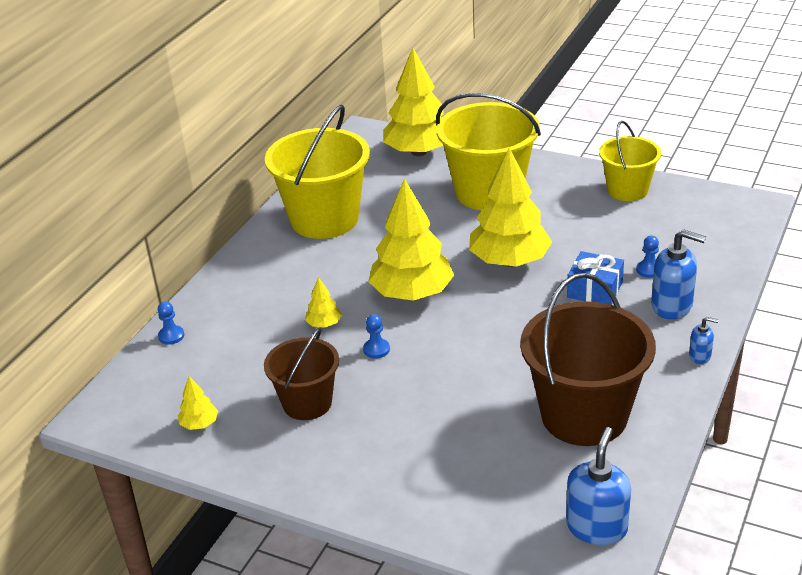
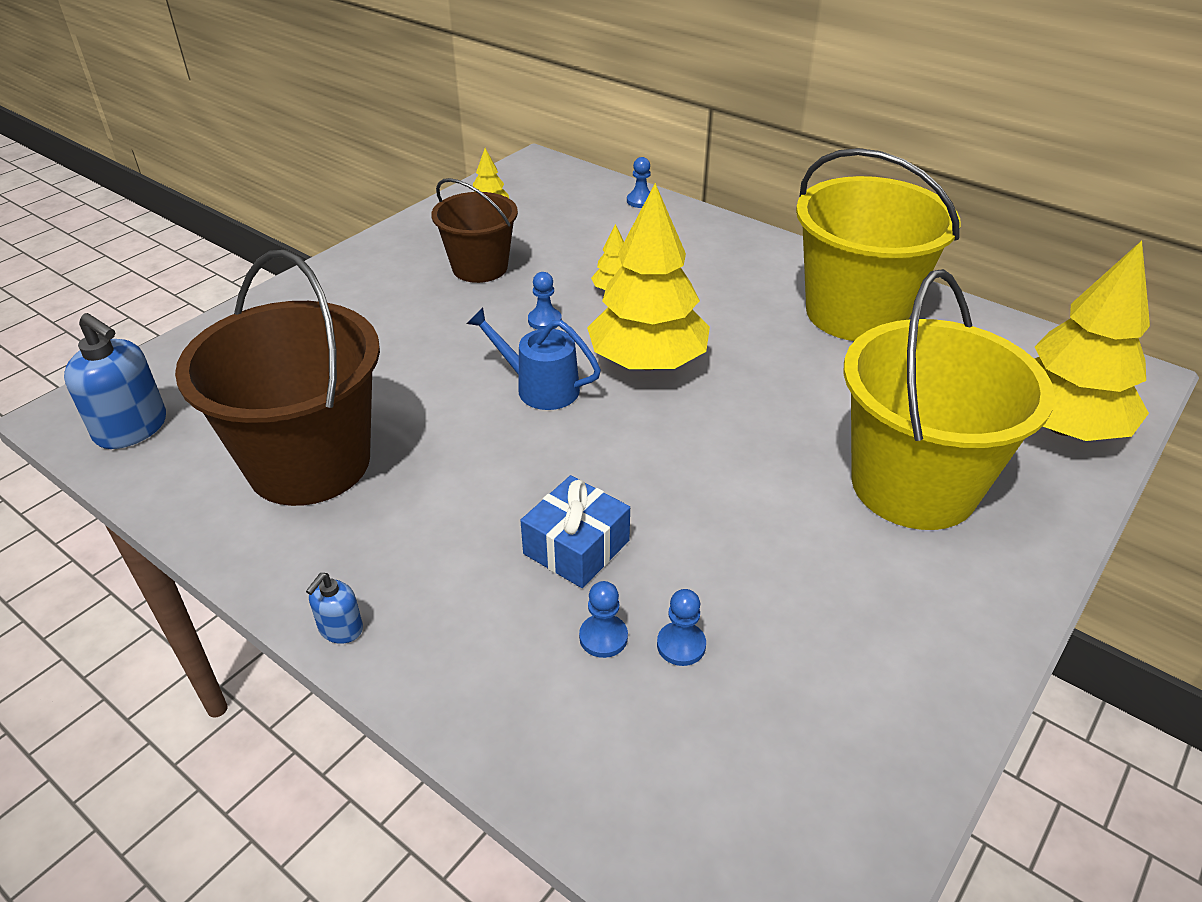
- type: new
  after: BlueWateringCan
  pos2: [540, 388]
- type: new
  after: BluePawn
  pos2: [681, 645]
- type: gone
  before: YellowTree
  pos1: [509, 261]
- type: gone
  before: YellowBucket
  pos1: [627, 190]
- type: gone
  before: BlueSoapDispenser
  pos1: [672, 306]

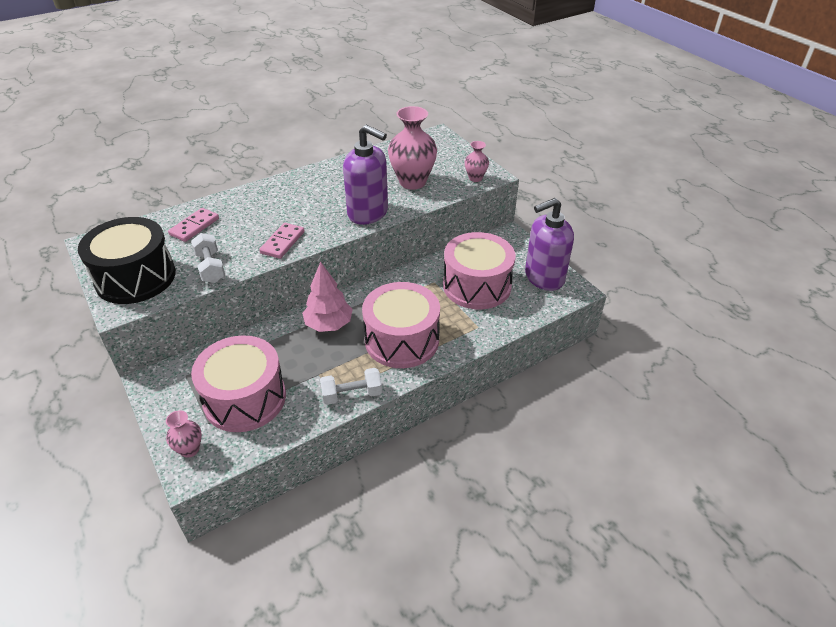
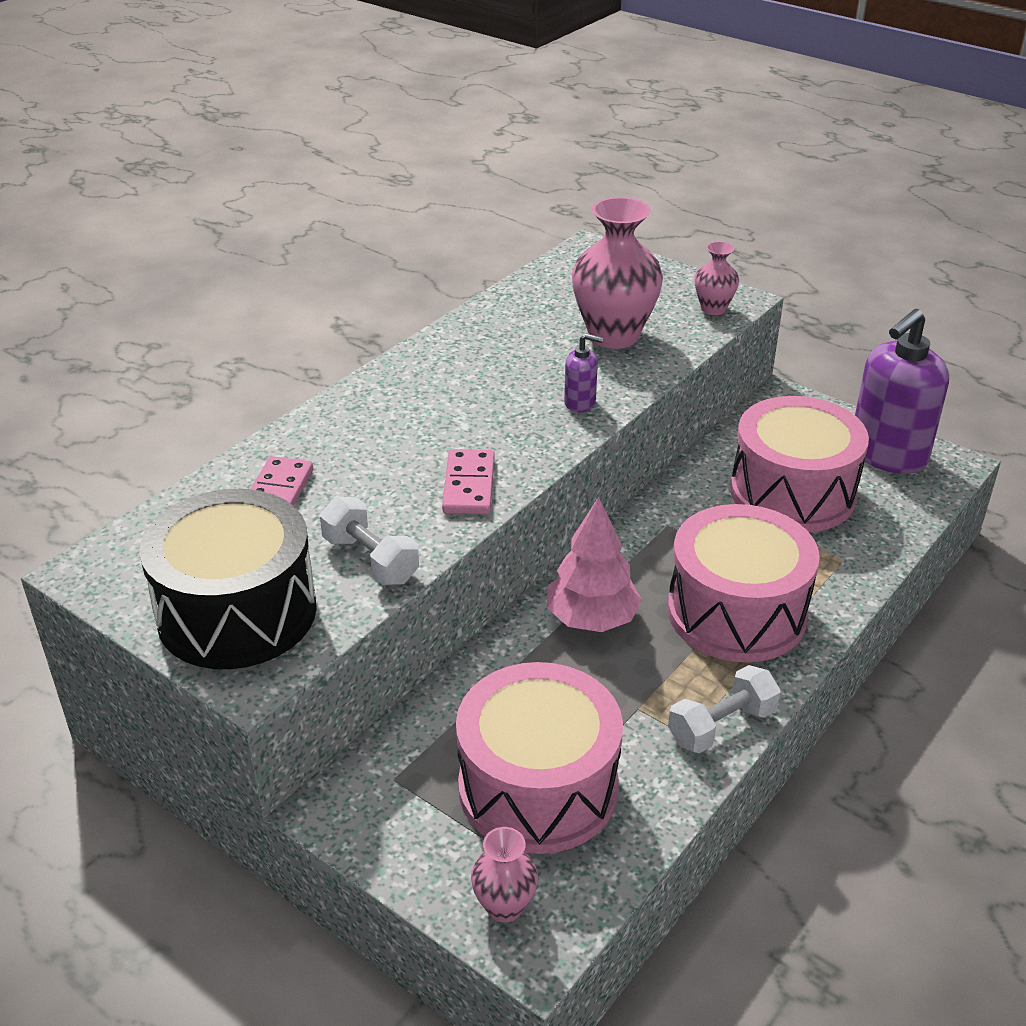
- type: scaled
  before: PurpleSoapDispenser
  pos1: [368, 213]
  pos2: [580, 403]
  scale: 0.44

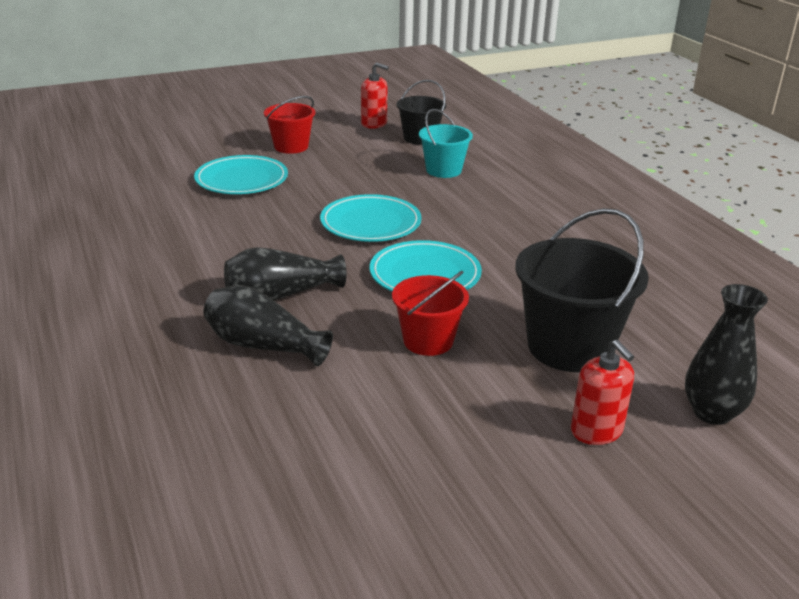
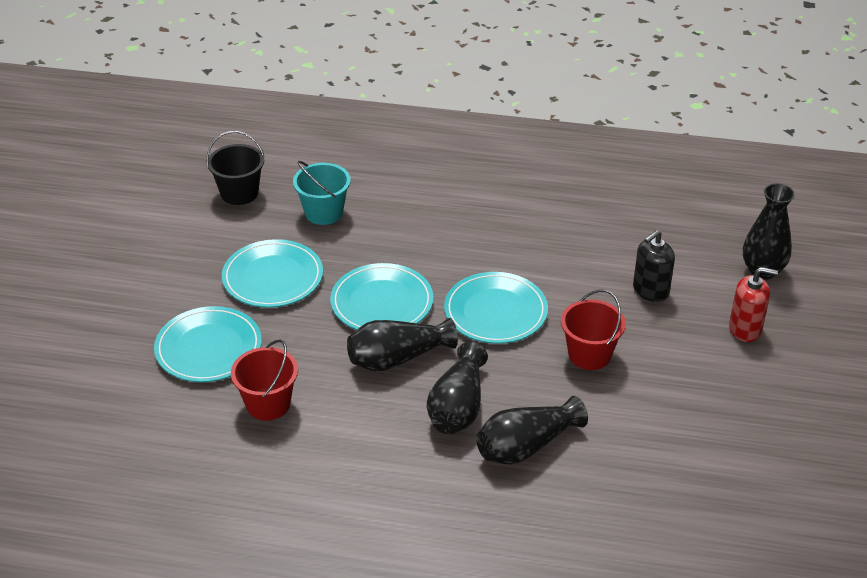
- type: new
  after: TurquoisePlate
  pos2: [273, 277]
- type: shifted
  before: RedBucket
  pos1: [291, 147]
  pos2: [268, 404]
- type: new
  after: BlackVase
  pos2: [397, 358]
- type: swapped
  before: BlackBucket
  after: BlackSoapDispenser
  pos1: [569, 347]
  pos2: [650, 290]
- type: gone
  before: RedSoapDispenser
  pos1: [374, 124]

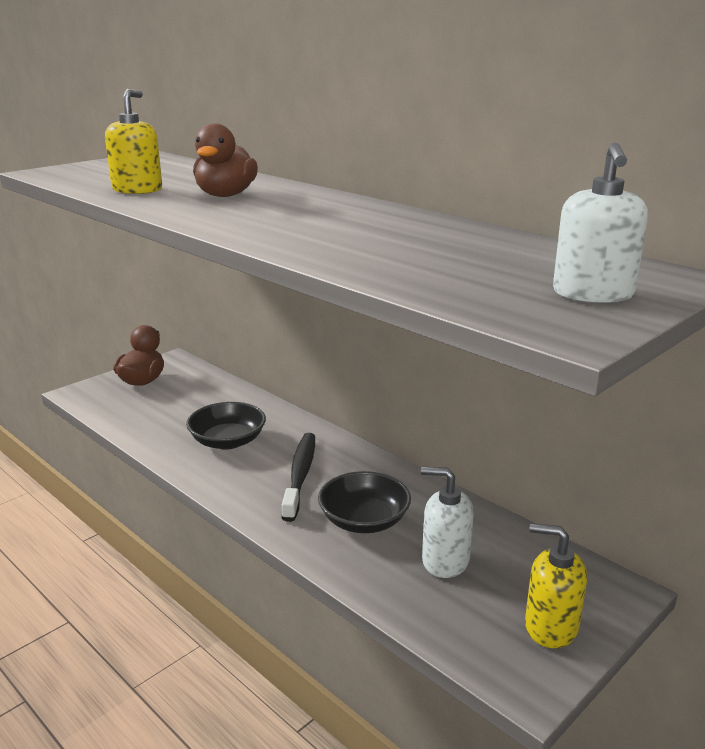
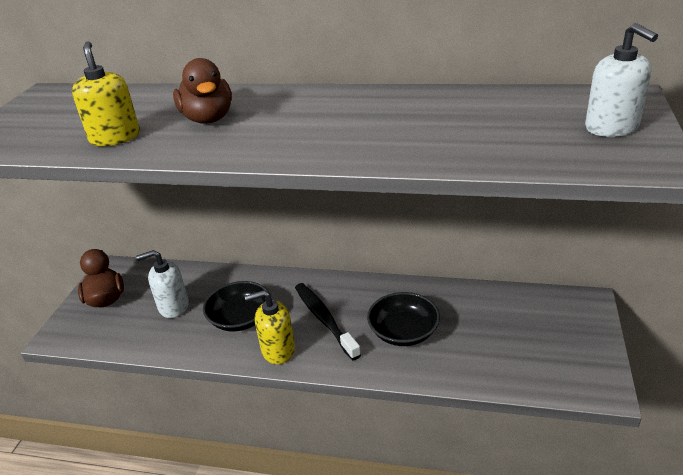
- type: shifted
  before: WhiteSoapDispenser
  pos1: [445, 561]
  pos2: [173, 306]
- type: shifted
  before: YellowSoapDispenser
  pos1: [550, 627]
  pos2: [278, 350]

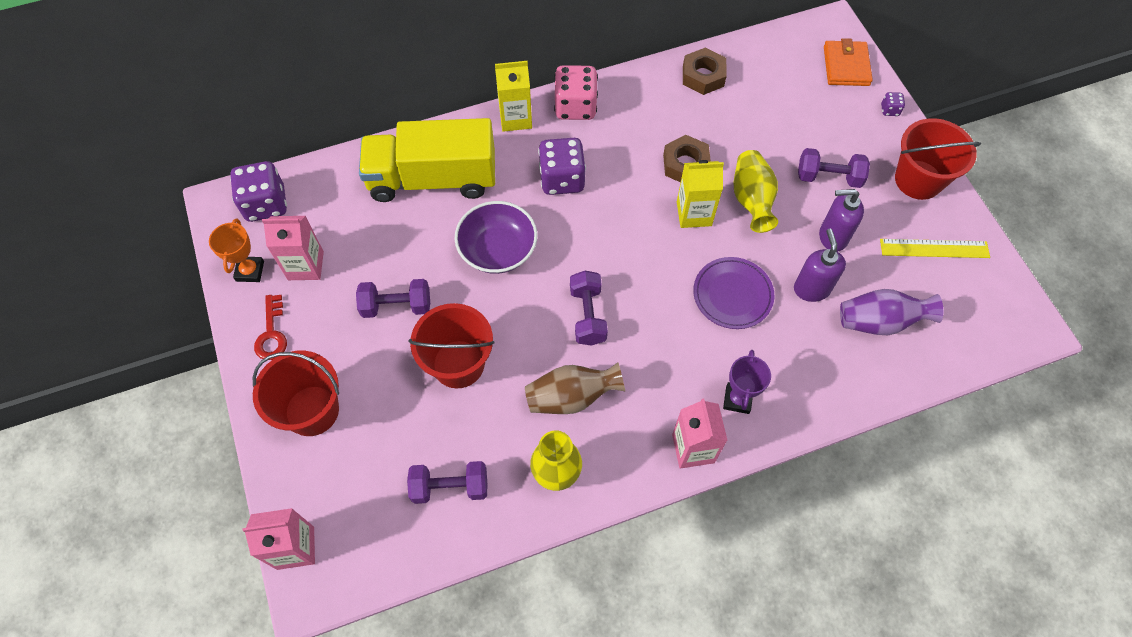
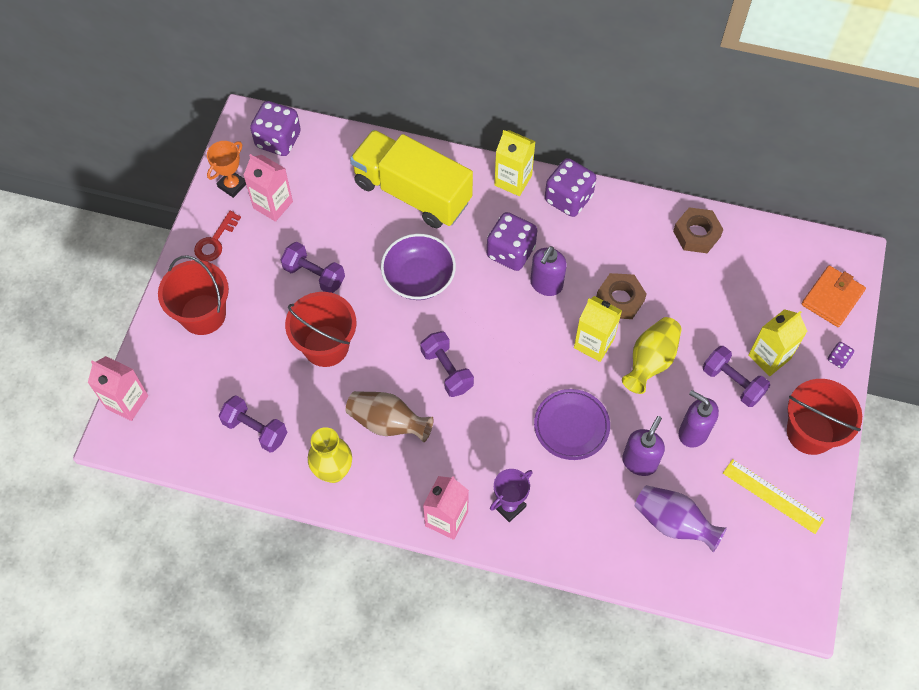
- type: rotated
  before: PurpleDumbbell
  pos1: [587, 315]
  pos2: [447, 370]
  turn: -60
- type: new
  after: PurpleSoapDispenser
  pos2: [546, 284]
- type: repainted
  before: PinkDice
  after: PurpleDice
  pos1: [575, 107]
  pos2: [568, 198]
- type: new
  after: YellowCarton
  pos2: [769, 357]

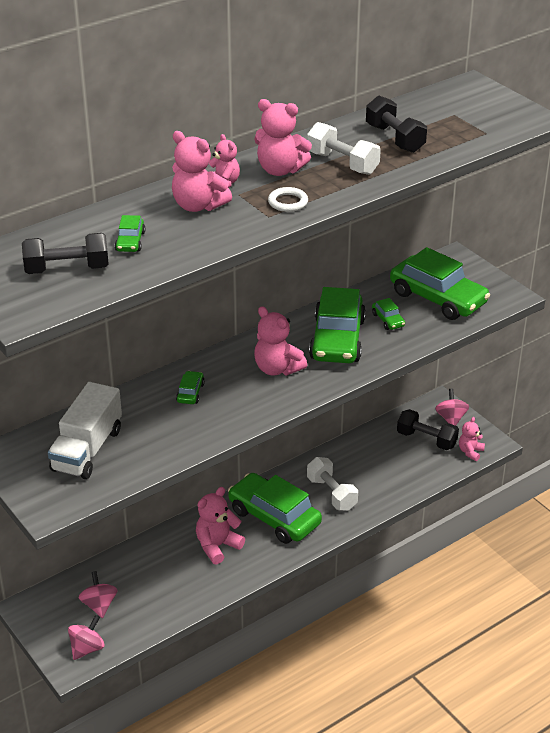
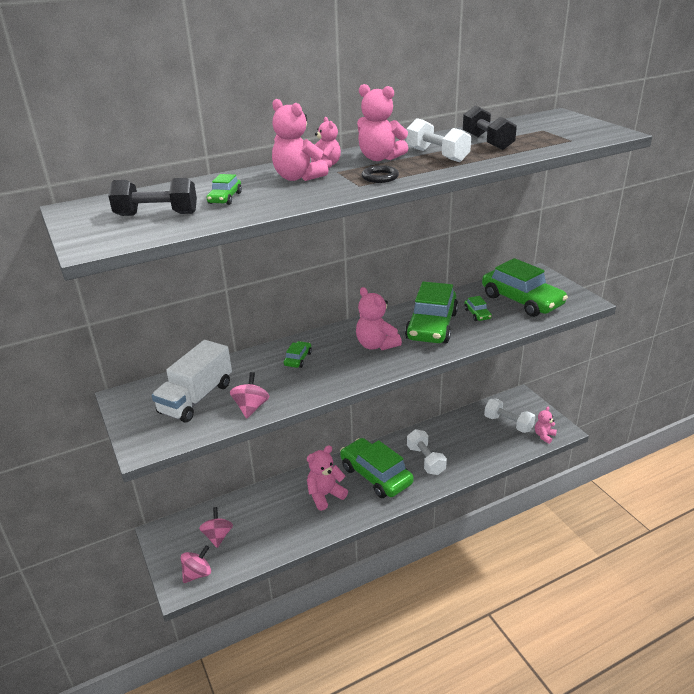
- type: shifted
  before: PinkSpinningTop
  pos1: [451, 418]
  pos2: [251, 407]
- type: repainted
  before: WhiteRing
  after: BlackRing
  pos1: [288, 202]
  pos2: [380, 177]
- type: repainted
  before: BlackDumbbell
  after: WhiteDumbbell
  pos1: [426, 439]
  pos2: [508, 423]

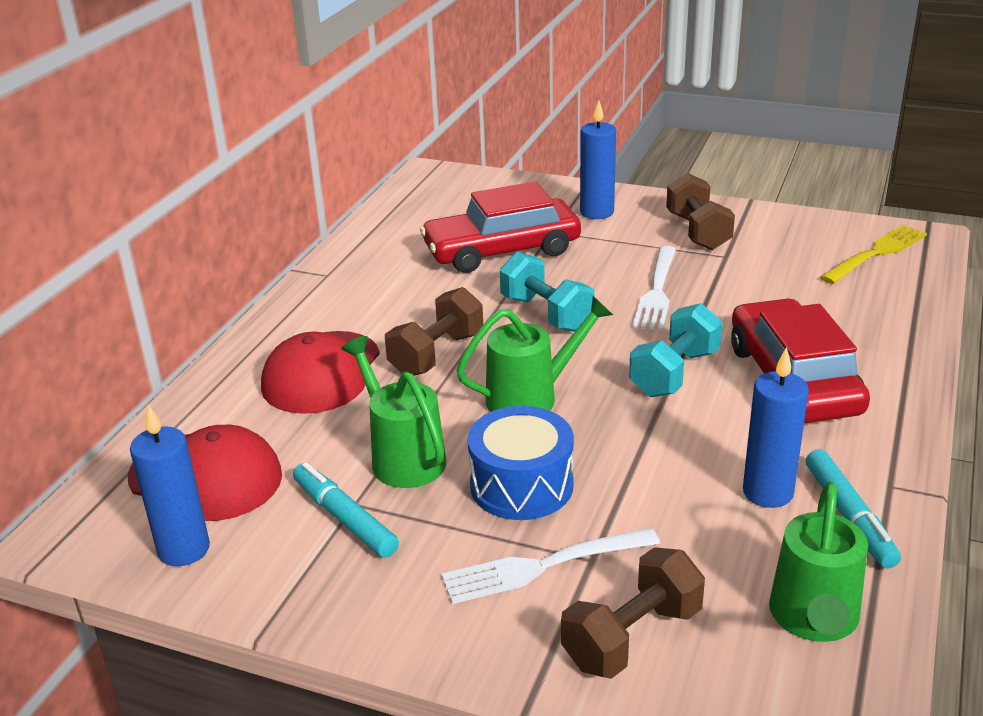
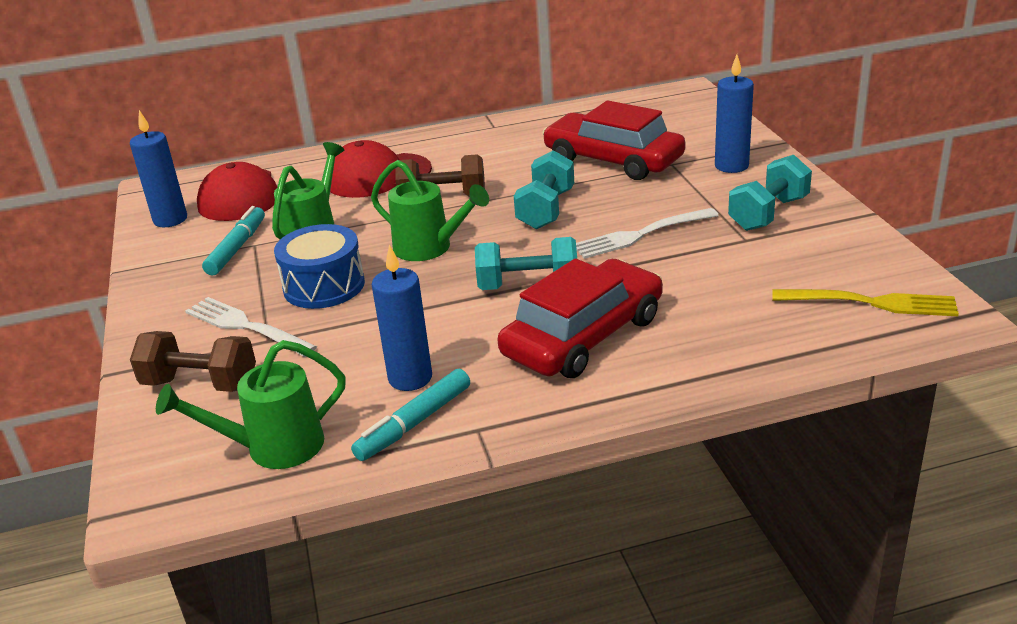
- type: repainted
  before: BrownDumbbell
  after: TurquoiseDumbbell
  pos1: [698, 232]
  pos2: [768, 214]

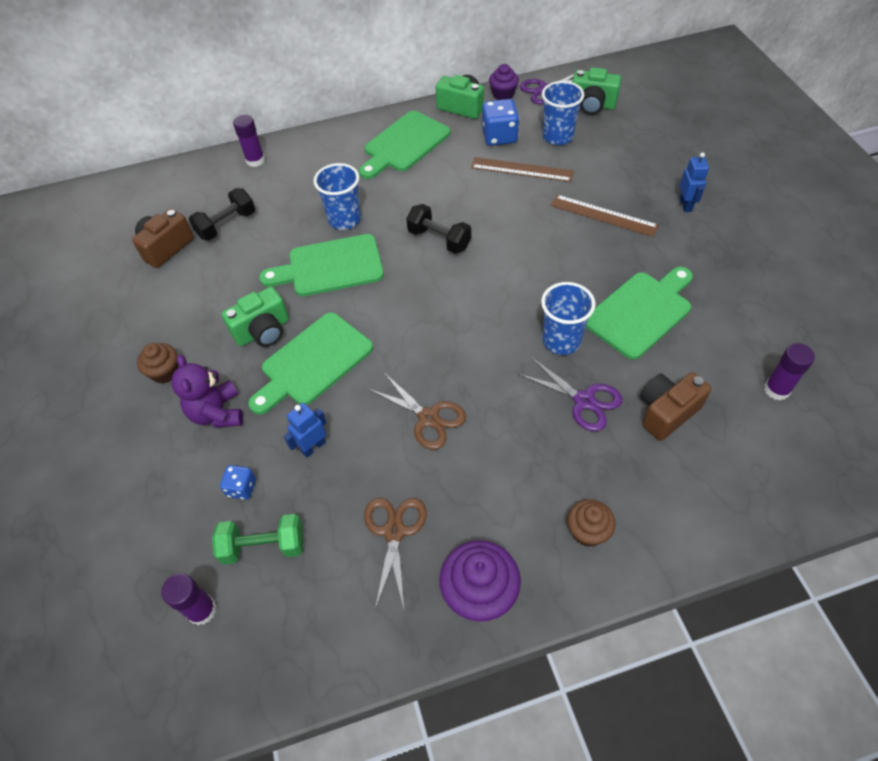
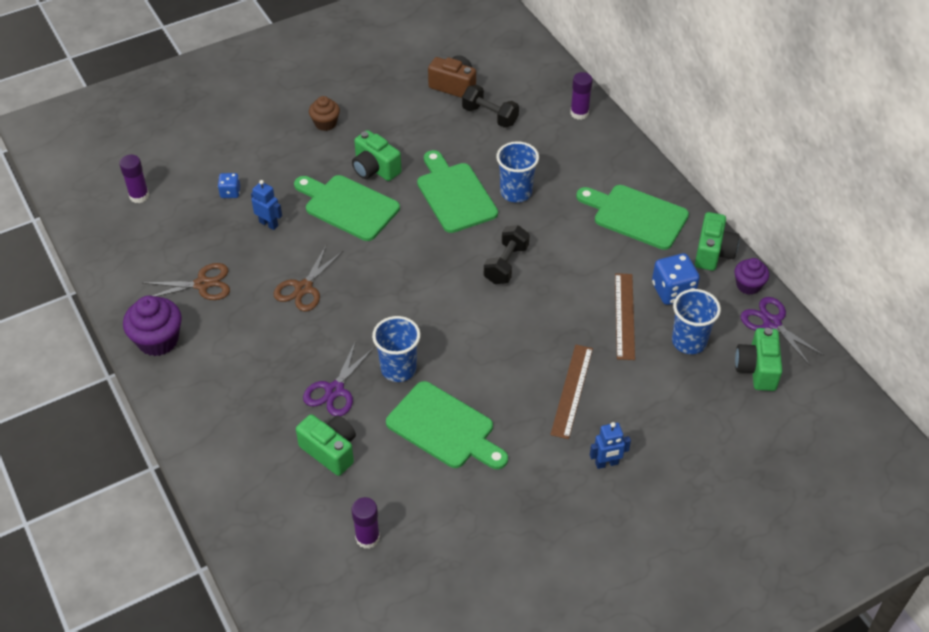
- type: repainted
  before: BrownCamera
  after: GreenCamera
  pos1: [666, 412]
  pos2: [330, 451]
- type: gone
  before: PurpleTeddyBear
  pos1: [217, 413]
- type: gone
  before: GreenDumbbell
  pos1: [264, 546]
- type: gone
  before: BrownCupcake
  pos1: [587, 531]

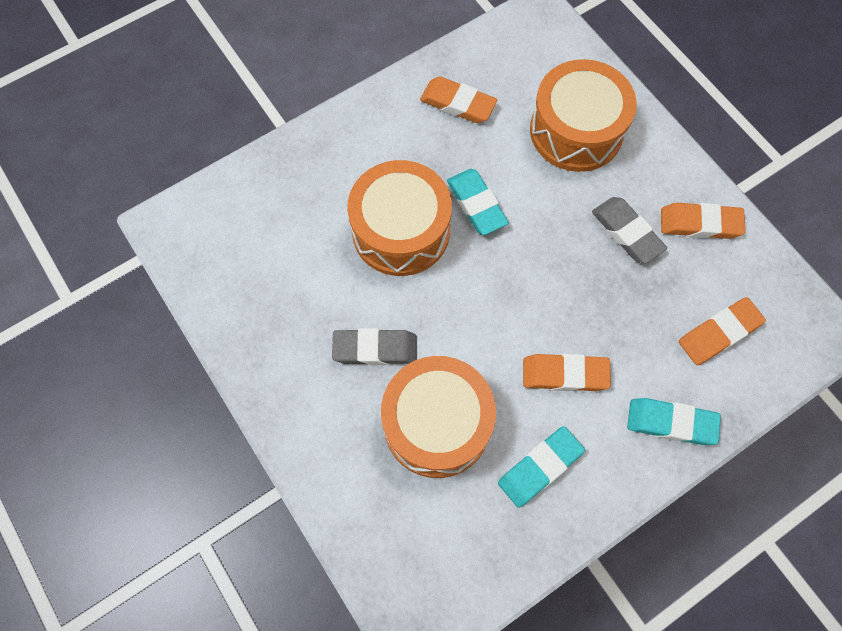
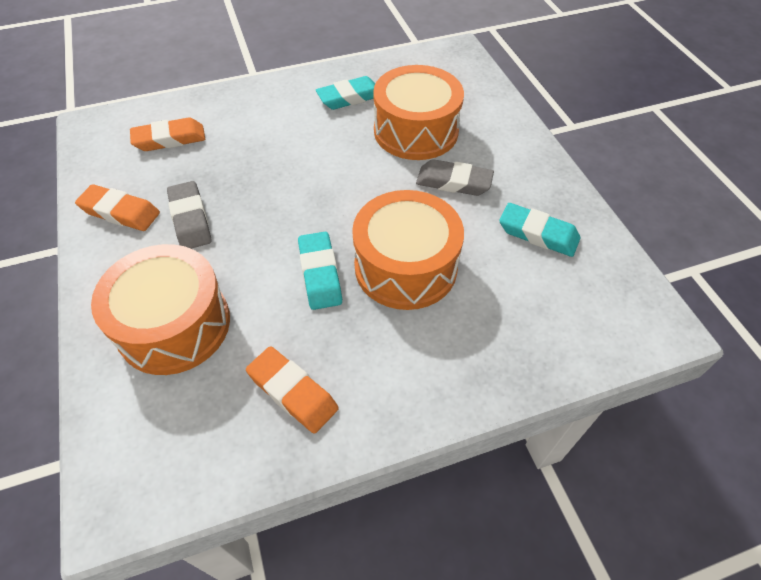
- type: shifted
  before: TurquoiseEraser
  pos1: [671, 423]
  pos2: [538, 234]
- type: gone
  before: OrangeEraser
  pos1: [564, 374]

